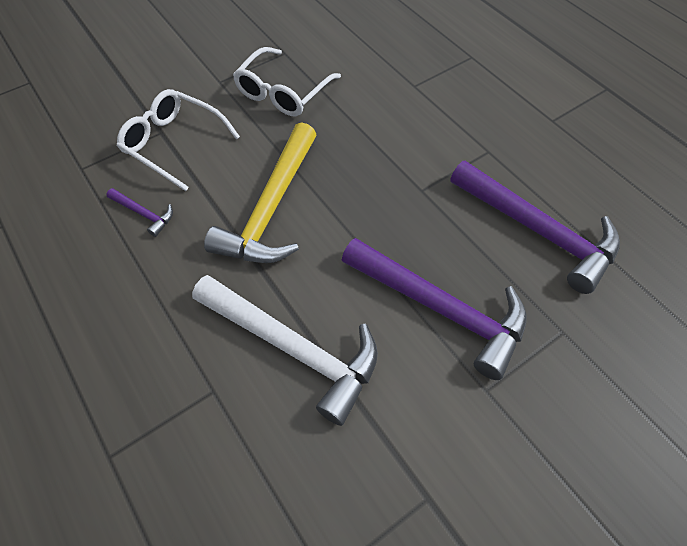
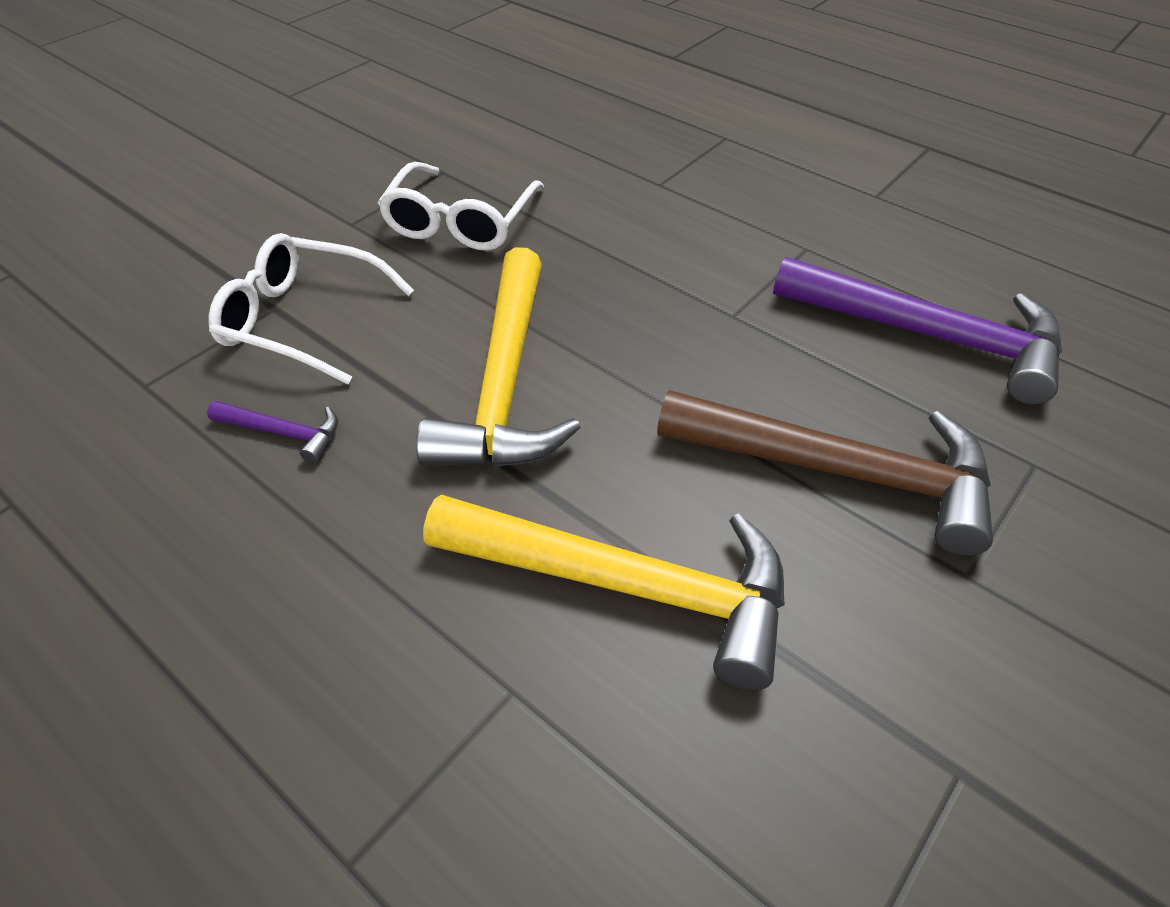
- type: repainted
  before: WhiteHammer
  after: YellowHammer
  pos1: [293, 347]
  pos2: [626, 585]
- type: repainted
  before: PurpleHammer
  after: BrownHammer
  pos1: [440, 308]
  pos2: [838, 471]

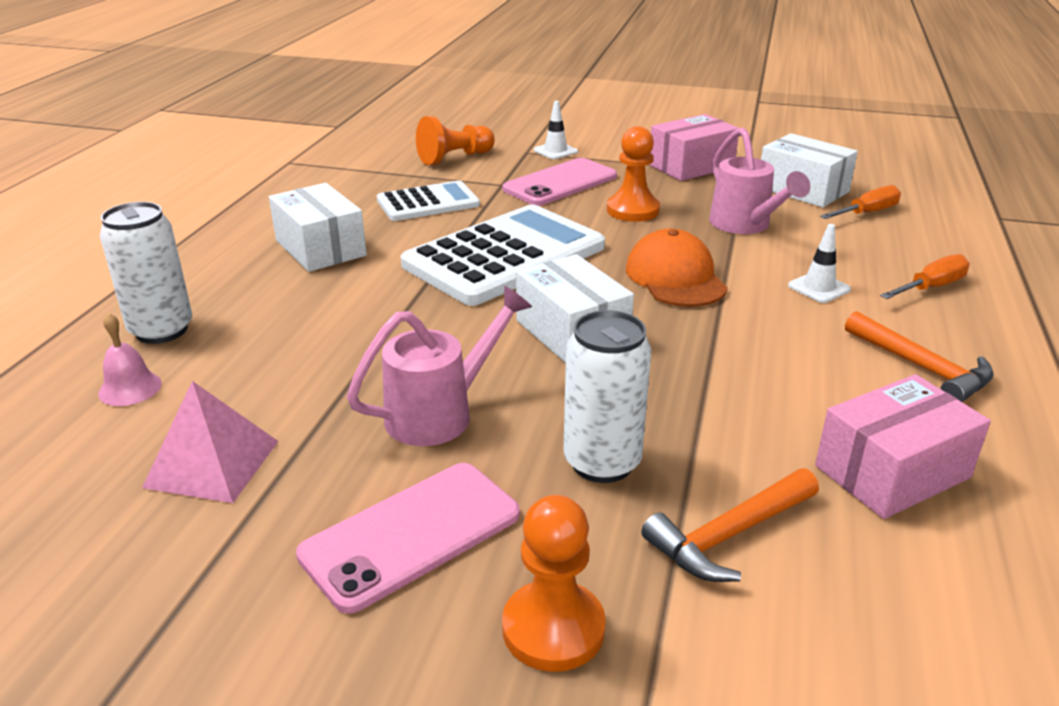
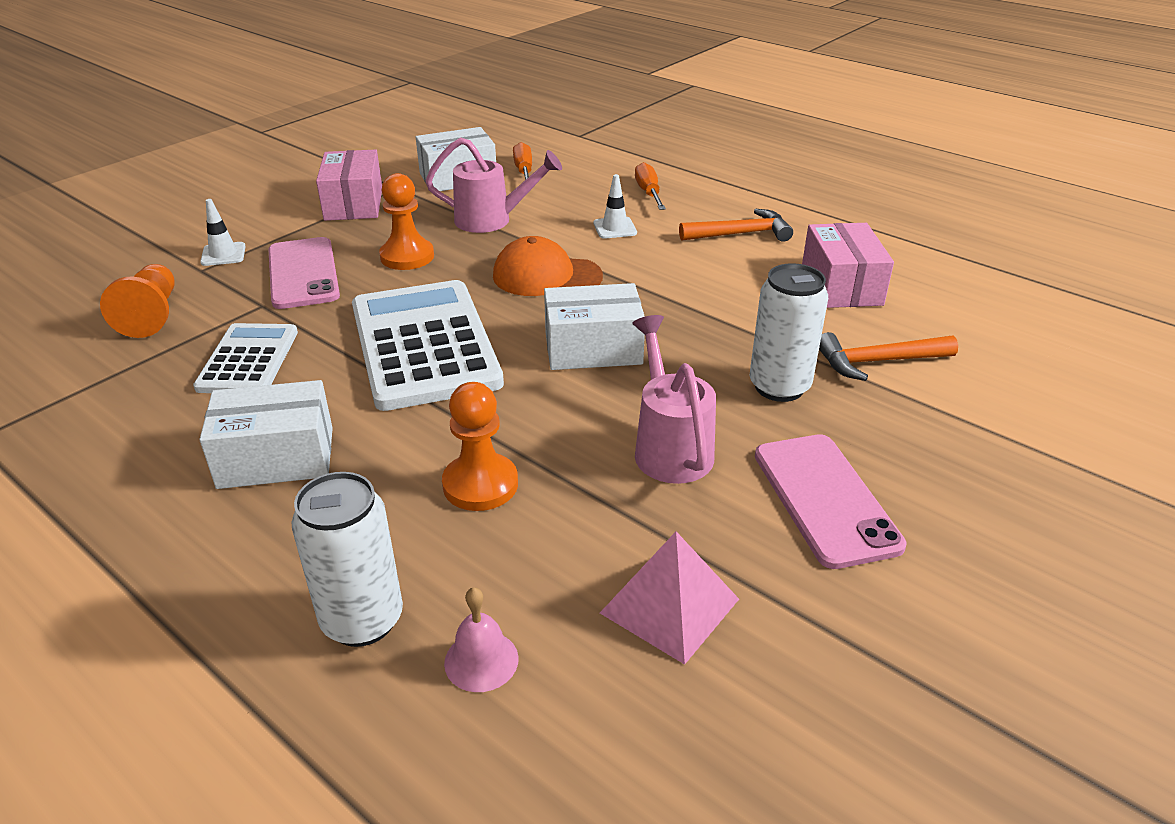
- type: shifted
  before: OrangePawn
  pos1: [553, 628]
  pos2: [480, 484]
- type: rotated
  before: OrangeHammer
  pos1: [730, 535]
  pos2: [878, 362]
  turn: 90

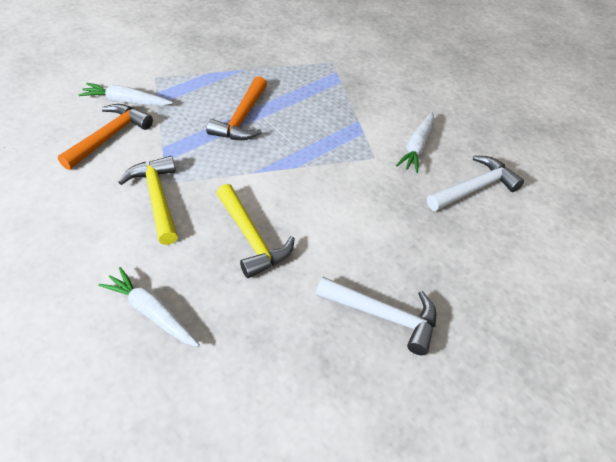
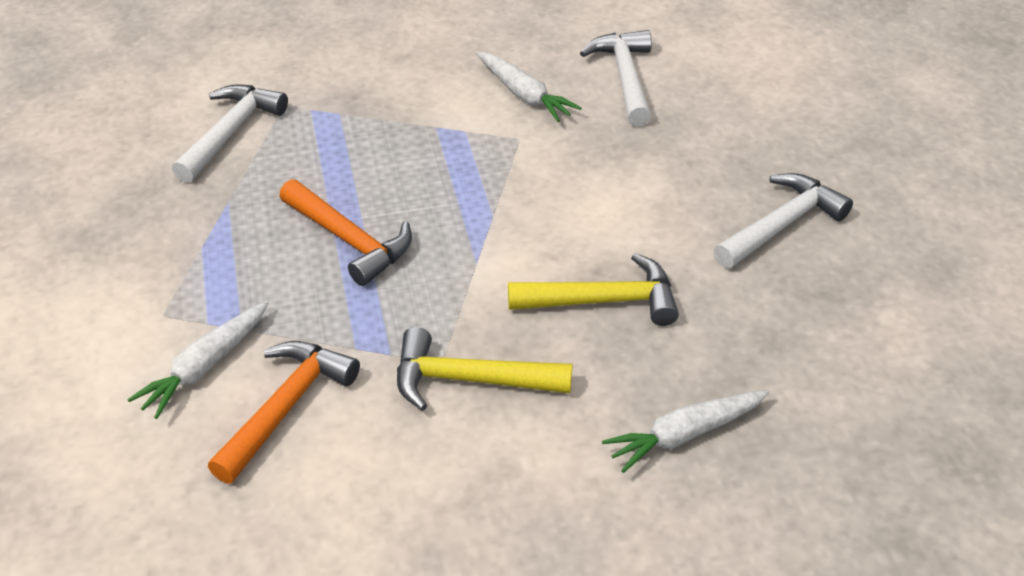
- type: new
  after: WhiteHammer
  pos2: [230, 132]
- type: rotated
  before: OrangeHammer
  pos1: [109, 137]
  pos2: [286, 407]
  turn: 60

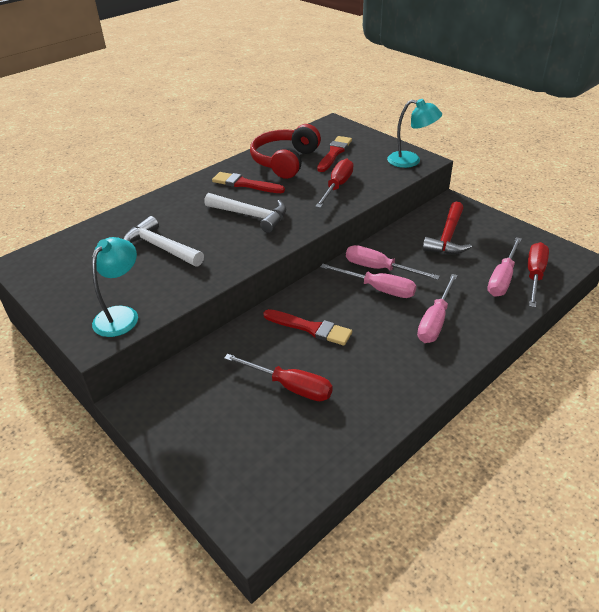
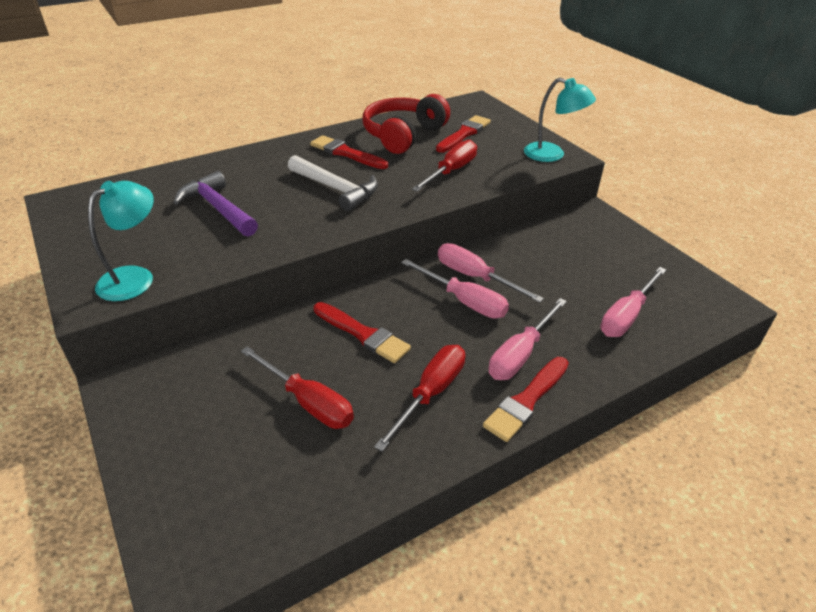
- type: repainted
  before: WhiteHammer
  after: PurpleHammer
  pos1: [161, 247]
  pos2: [218, 208]
- type: shifted
  before: RedScrewdriver
  pos1: [534, 275]
  pos2: [430, 393]
- type: new
  after: RedBrush
  pos2: [526, 401]
- type: gone
  before: RedHammer
  pos1: [448, 237]

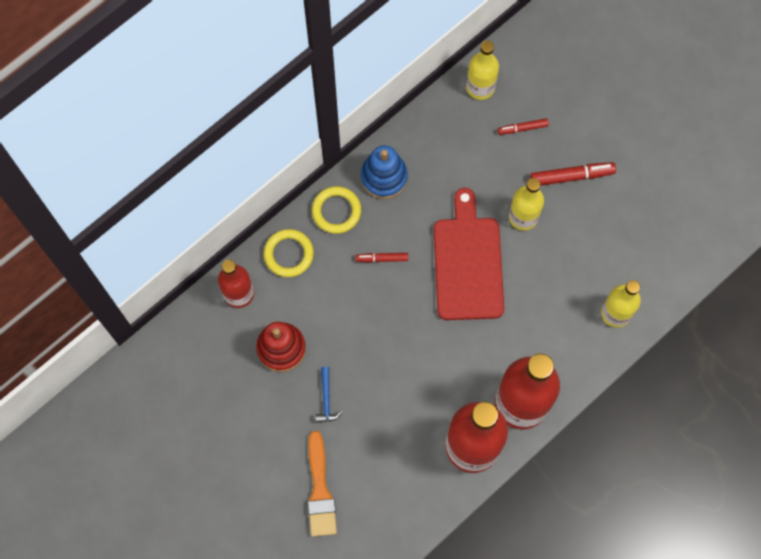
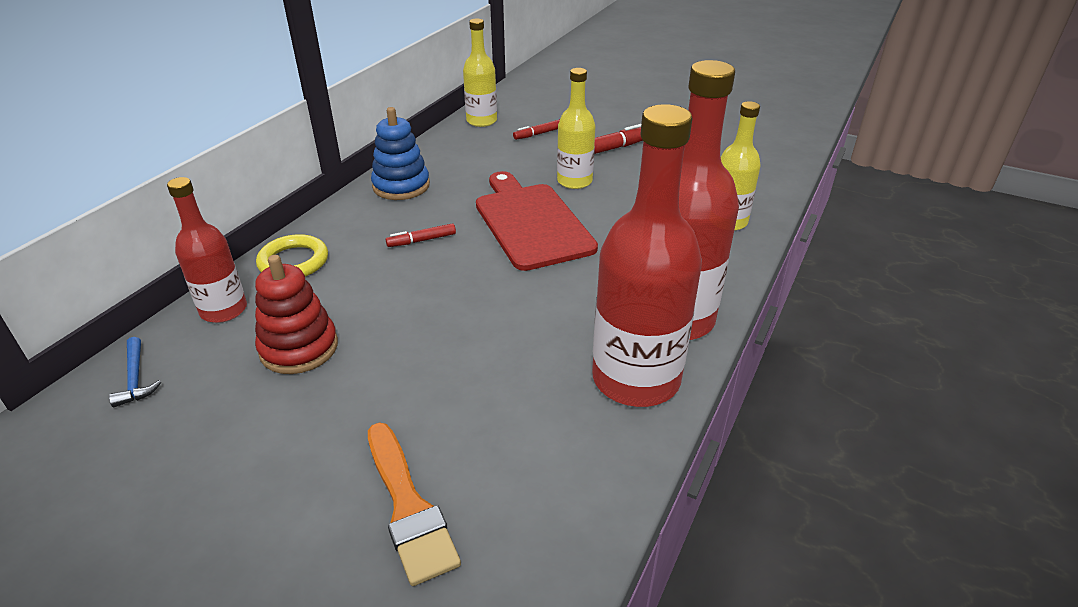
- type: shifted
  before: BlueHammer
  pos1: [326, 399]
  pos2: [135, 378]
- type: gone
  before: YellowRing
  pos1: [336, 211]

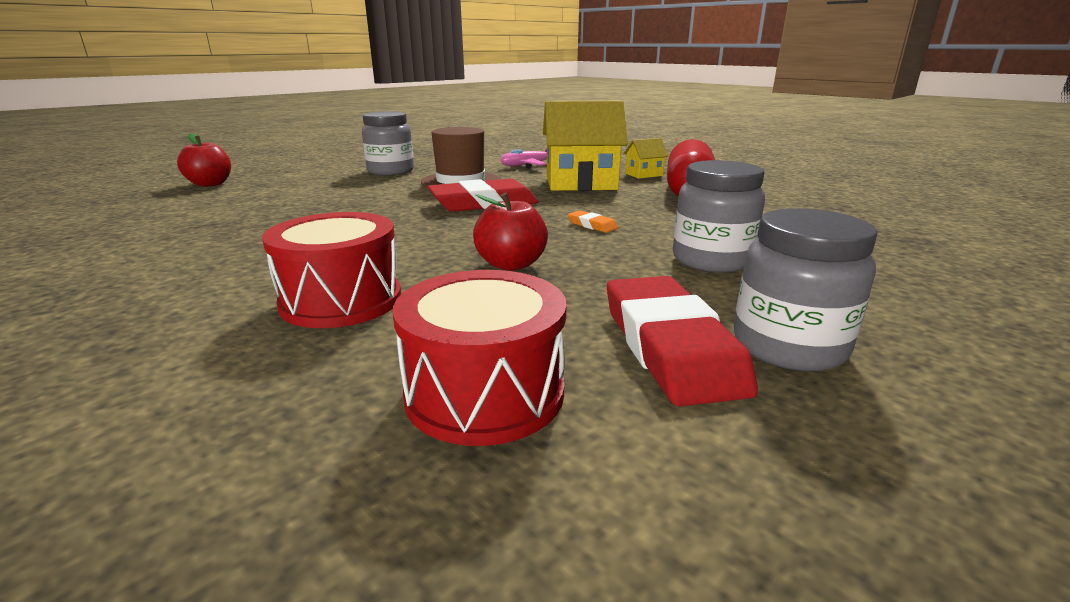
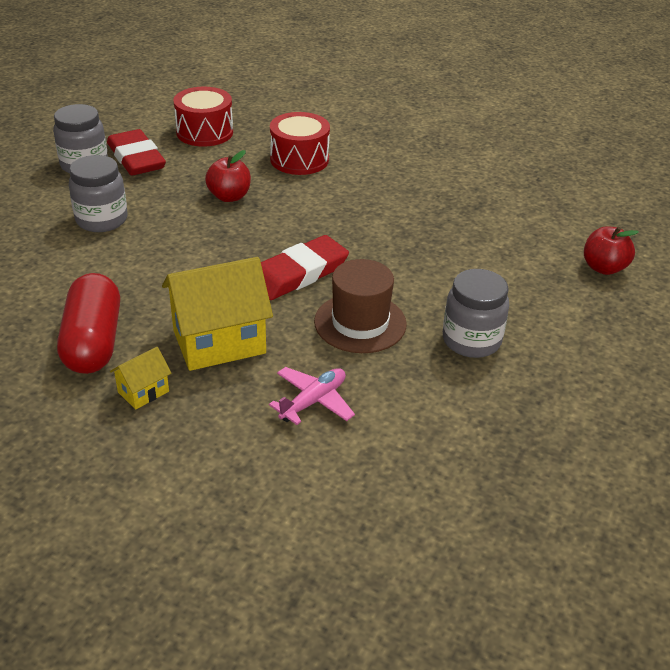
- type: gone
  before: OrangeEraser
  pos1: [592, 225]

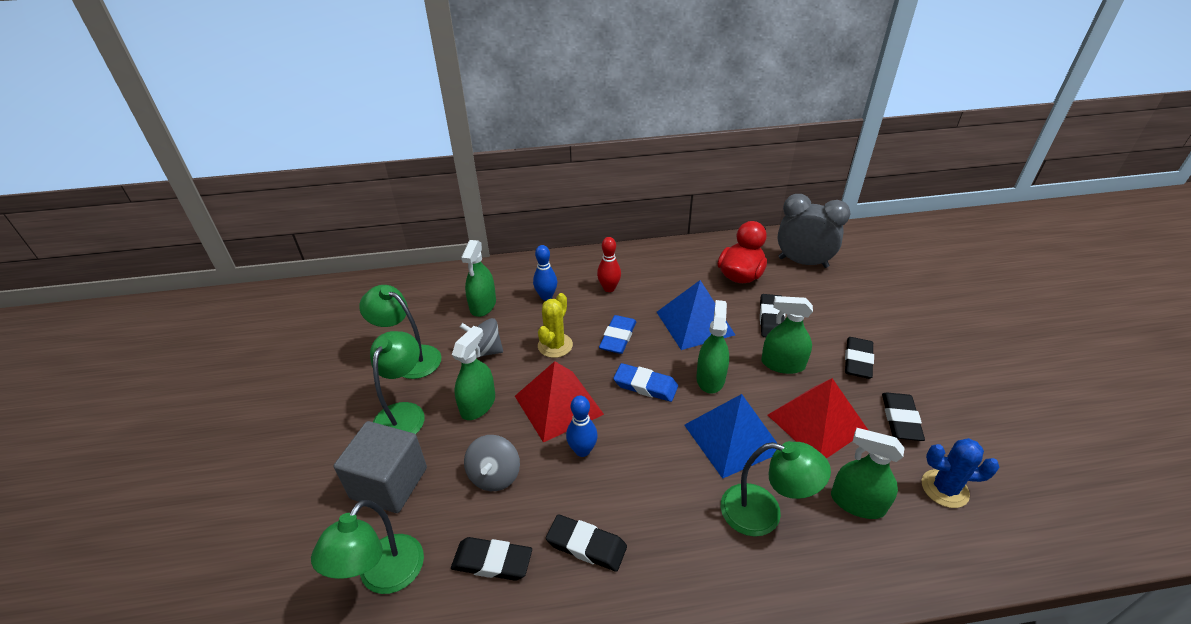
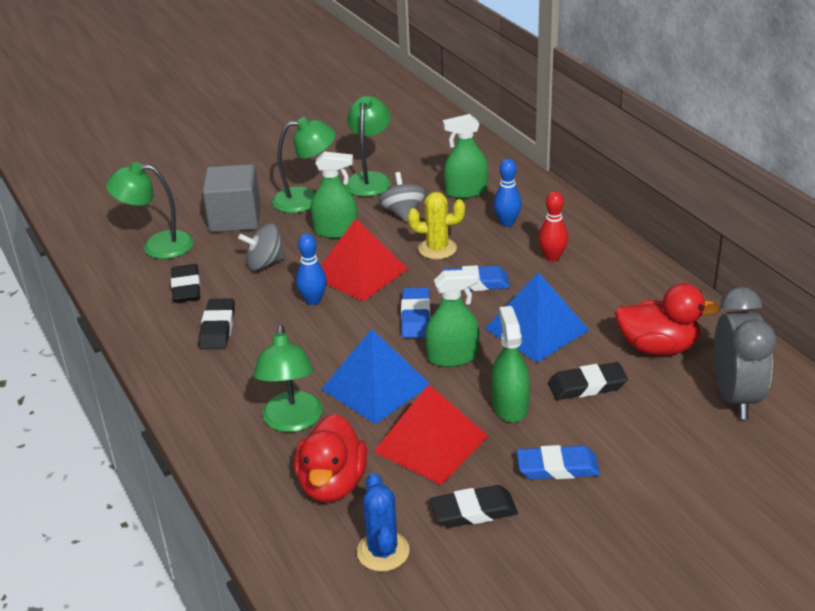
- type: swapped
  before: GreenSprayBottle
  after: RedDuck
  pos1: [857, 503]
  pos2: [332, 484]
- type: repainted
  before: BlackEraser
  after: BlueEraser
  pos1: [857, 360]
  pos2: [557, 467]

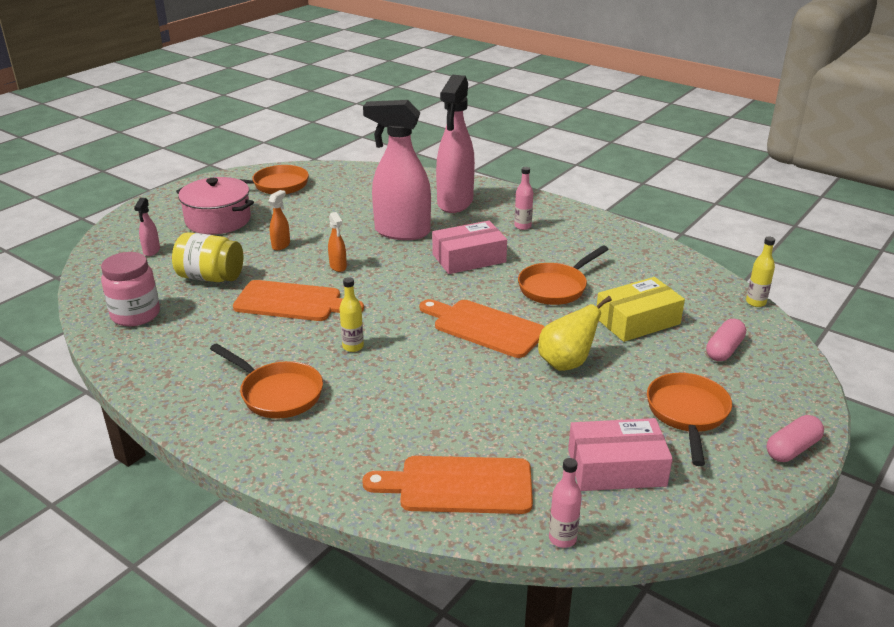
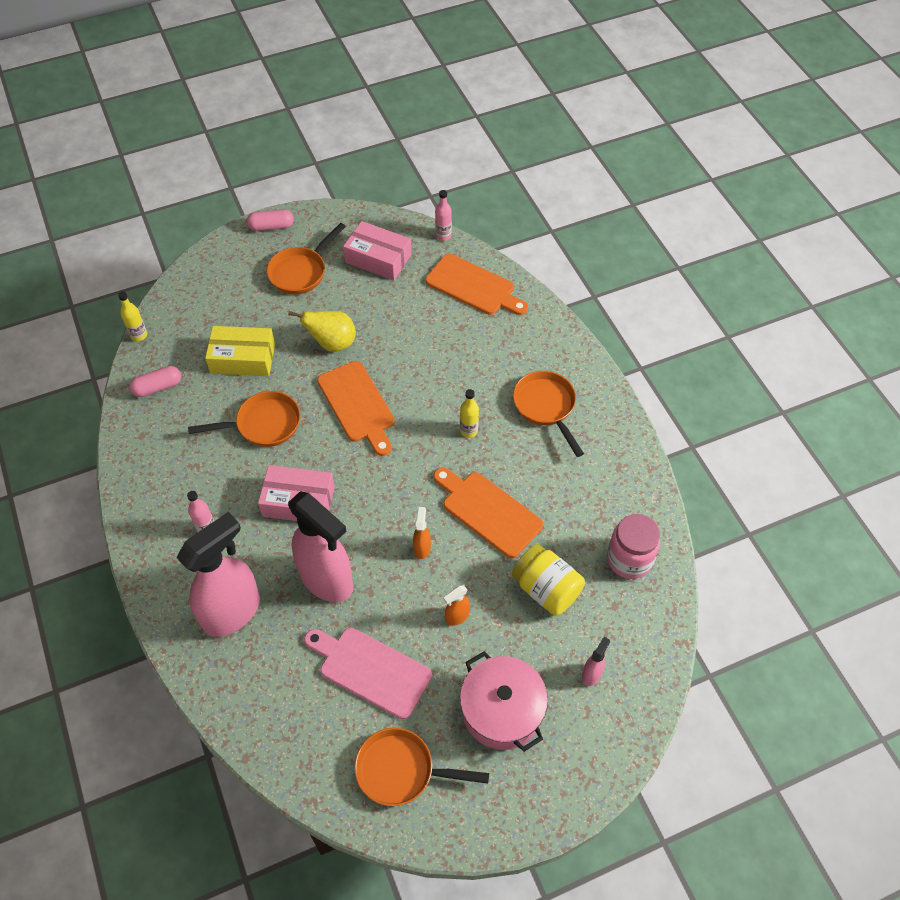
- type: shifted
  before: PinkCapsule
  pos1: [724, 349]
  pos2: [157, 387]
- type: new
  after: PinkCuttingBoard
  pos2: [370, 670]

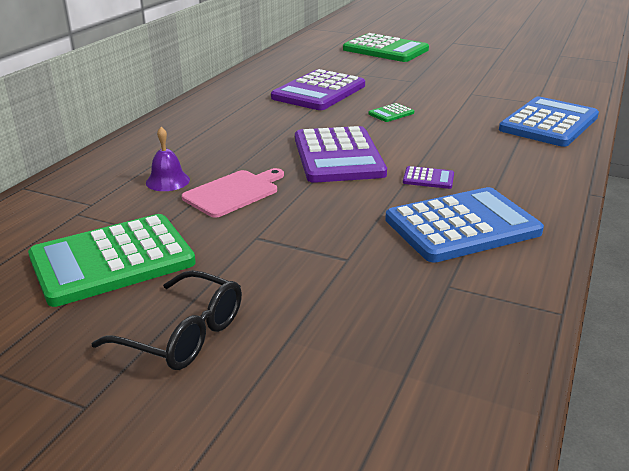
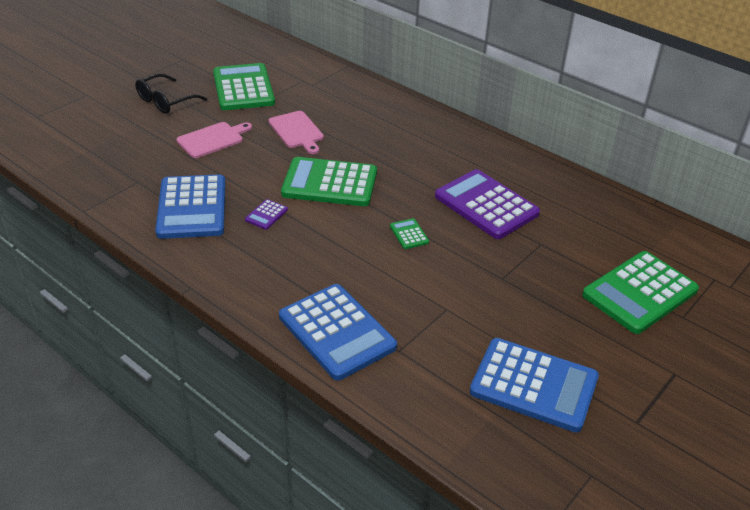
- type: new
  after: PinkCuttingBoard
  pos2: [212, 139]
- type: repainted
  before: PurpleCalculator
  after: GreenCalculator
  pos1: [338, 156]
  pos2: [330, 183]
- type: new
  after: BlueCalculator
  pos2: [534, 385]
- type: gone
  before: PurpleBell
  pos1: [167, 181]

